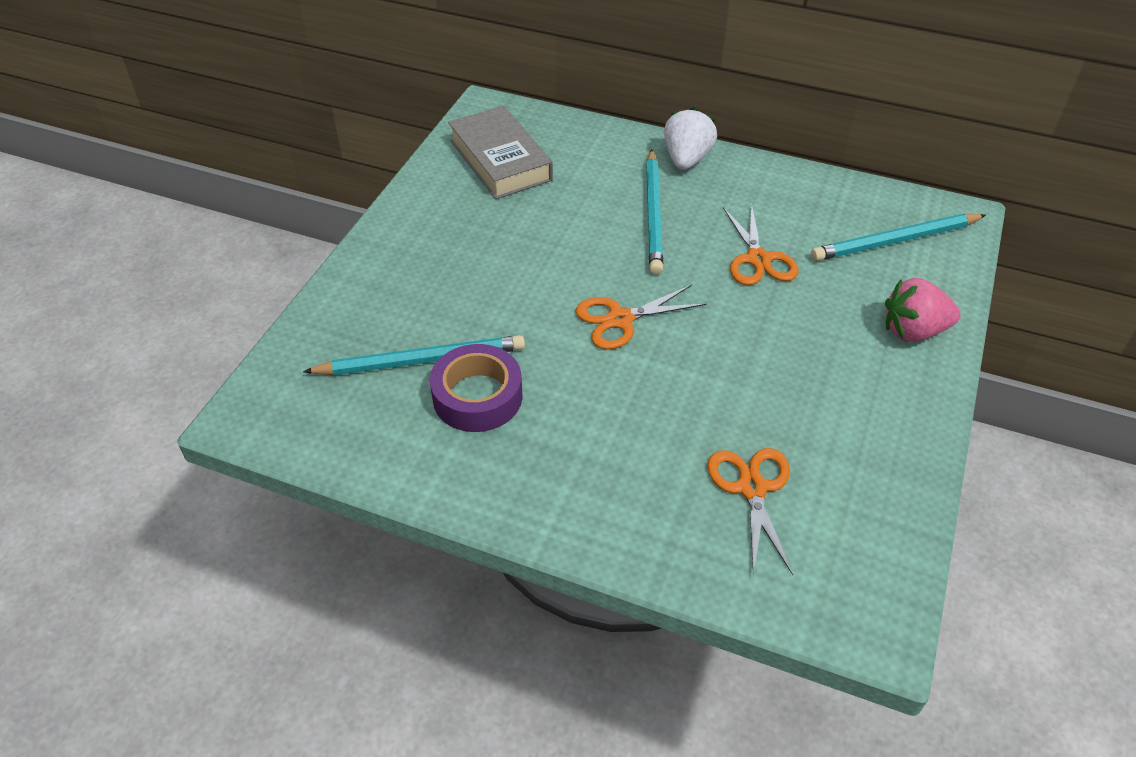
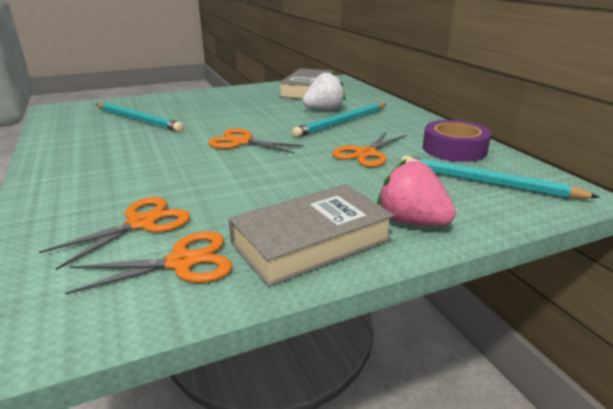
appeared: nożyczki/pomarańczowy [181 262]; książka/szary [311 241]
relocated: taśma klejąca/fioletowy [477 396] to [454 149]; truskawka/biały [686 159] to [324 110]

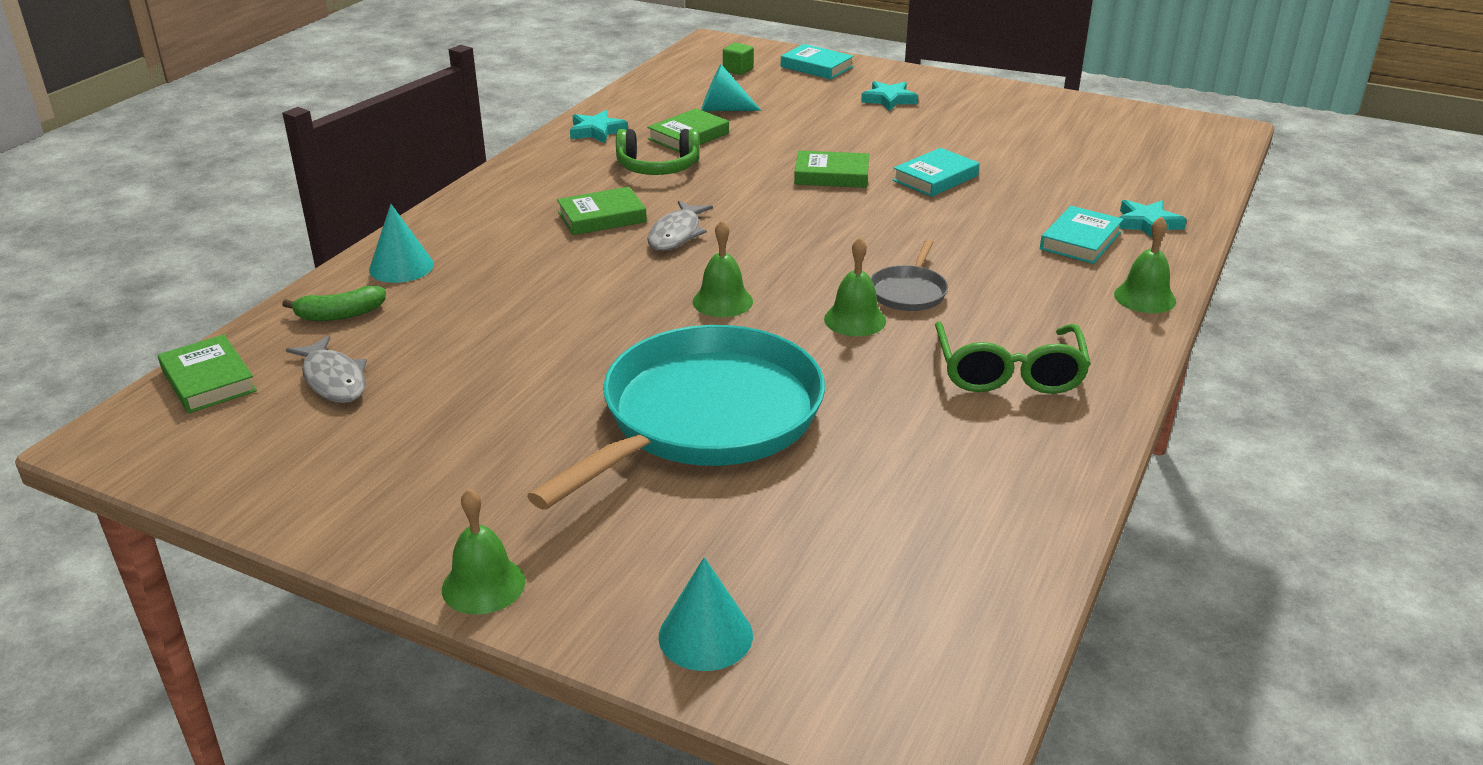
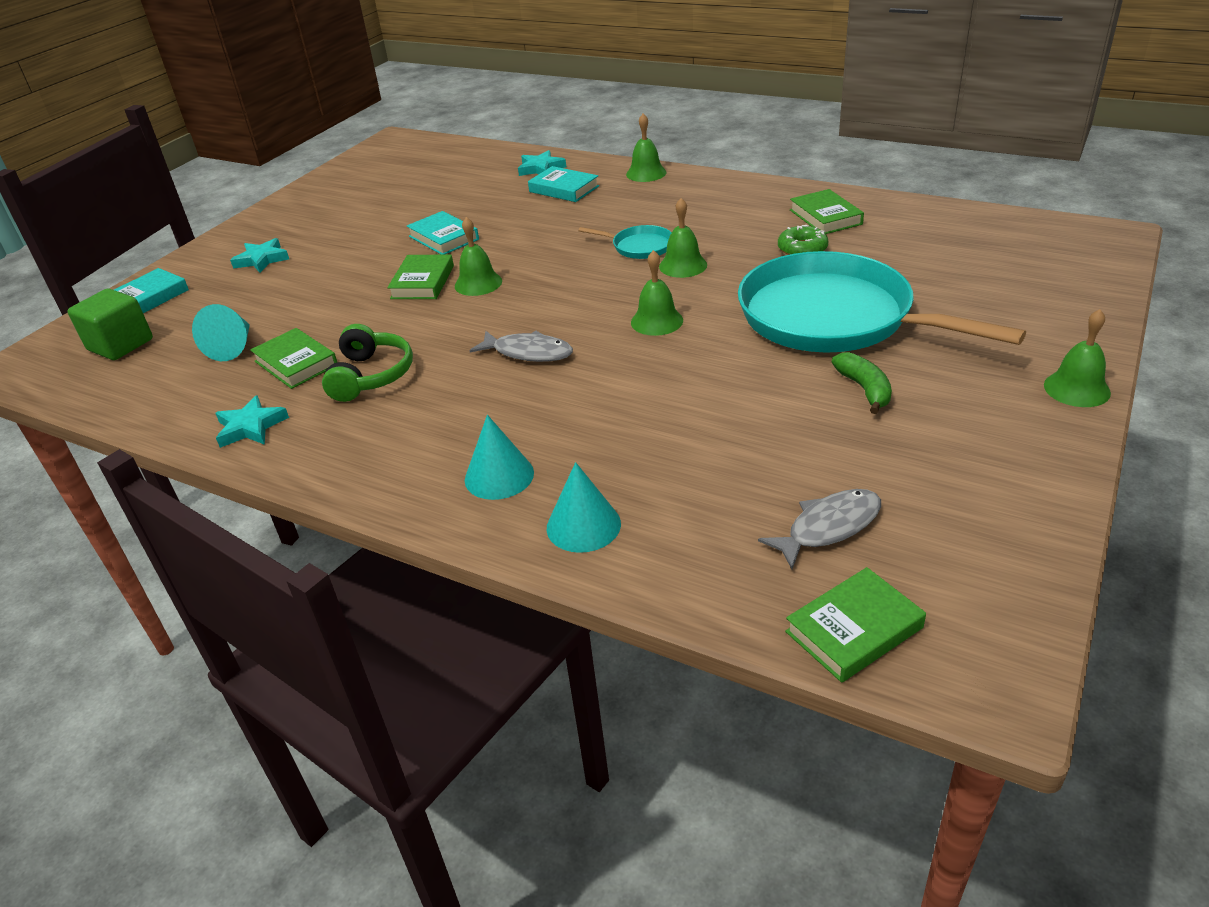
missing: okulary/zielony [1009 373]
appeared: dzwonek/zielony [478 283]; donut/zielony [802 249]
relocated: banan/zielony [340 315] to [864 389]; książka/zielony [602 217] to [825 217]; stożek/turkusowy [705 635] to [499 476]
colour: patelnia/szary [908 292] to patelnia/turkusowy [639 246]
size: sześcian/zielony [738 70] = [120 345] x1.76

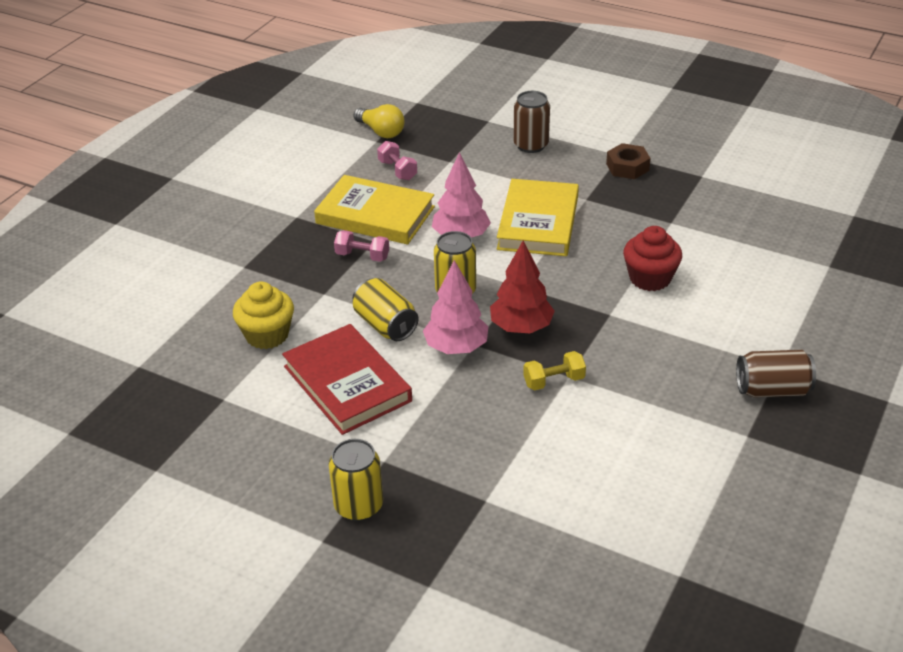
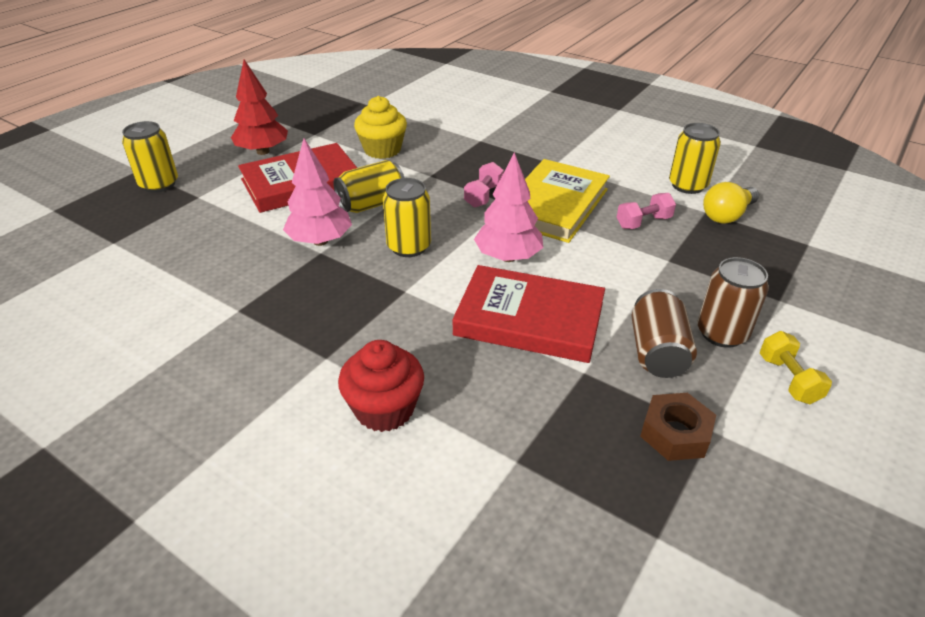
appeared: puszka/żółty [687 185]
relocated: drzewko/czerwony [521 327] to [263 151]; hantel/żółty [554 381] to [788 379]; puszka/brązowy [772 390] to [657 352]
colour: książka/żółty [538 222] to książka/czerwony [529 319]

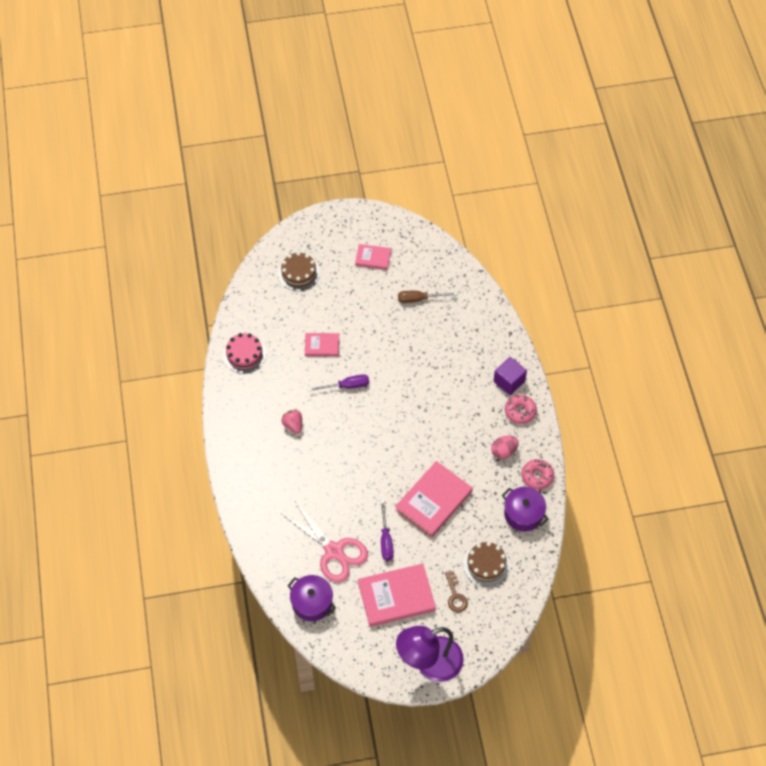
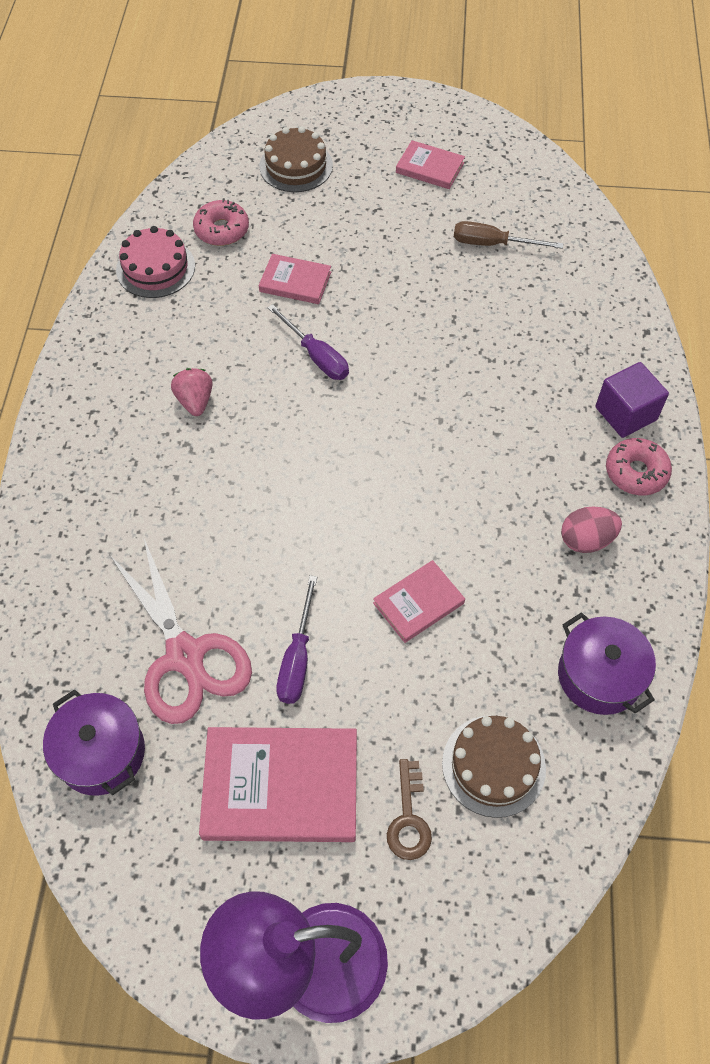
relocated: donut/różowy [537 476] to [222 230]
spun: śrubokręt/fioletowy [346 386] = [316 356] 45 degrees clockwise
size: książka/różowy [434 501] = [418 603] x0.55

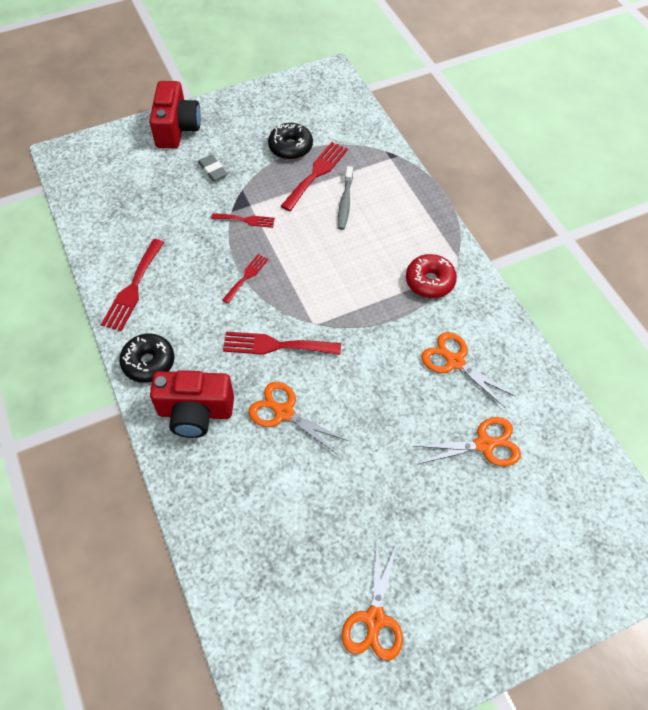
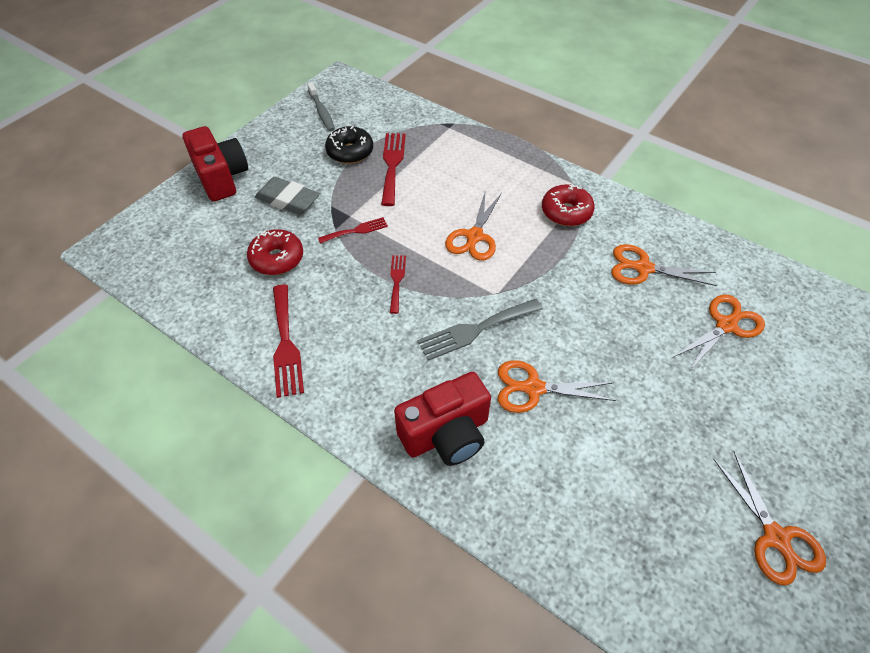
missing: donut/czarny [148 362]
appeared: donut/czerwony [277 258]; nożyczki/pomarańczowy [474 236]
relocated: szczoteczka do zębów/szary [345 202] to [321 111]
colour: widelec/czerwony [276 345] to widelec/szary [475 330]
size: gumka do mazania/szary [213 170] = [288 200] x1.54

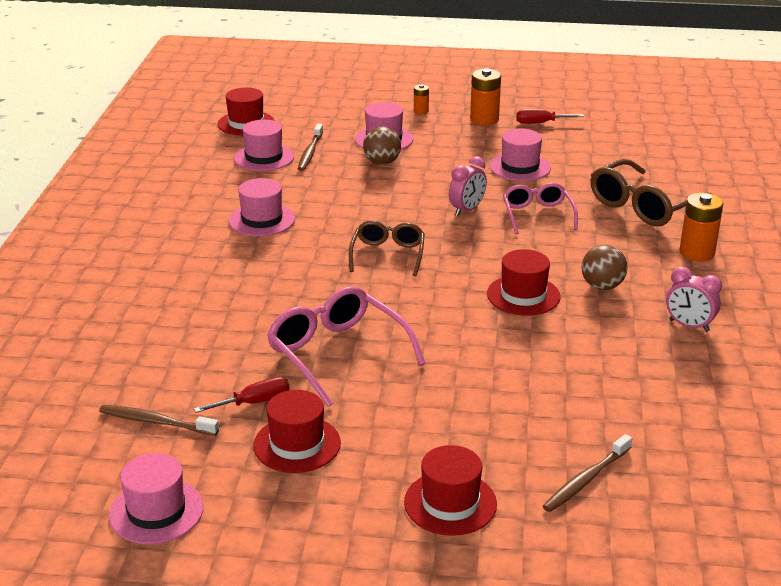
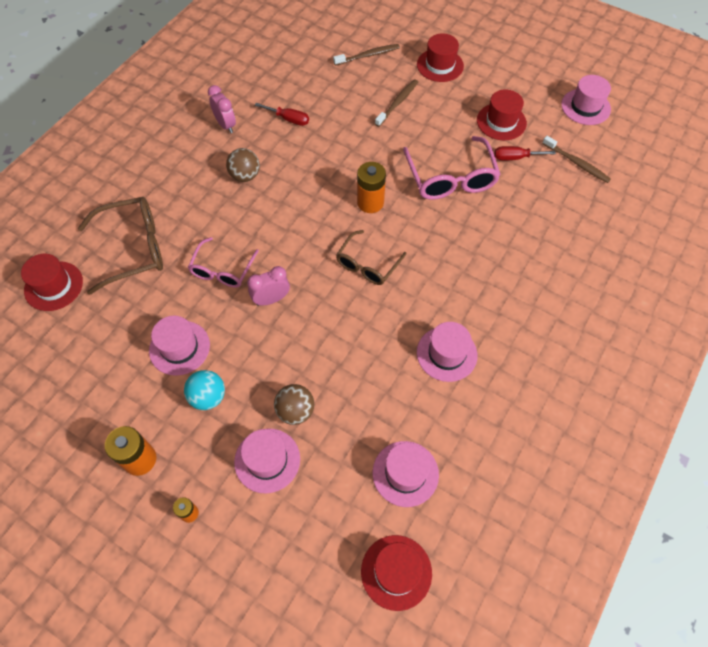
appeared: piłka/turkusowy [208 397]
relocated: szczoteczka do zębów/brązowy [310 152] to [398 103]; kapelusz/czerwony [523 295] to [53 286]; śrubokręt/czerwony [540 123] to [289 119]; bateria/pomarańczowy [697 253] to [370 202]

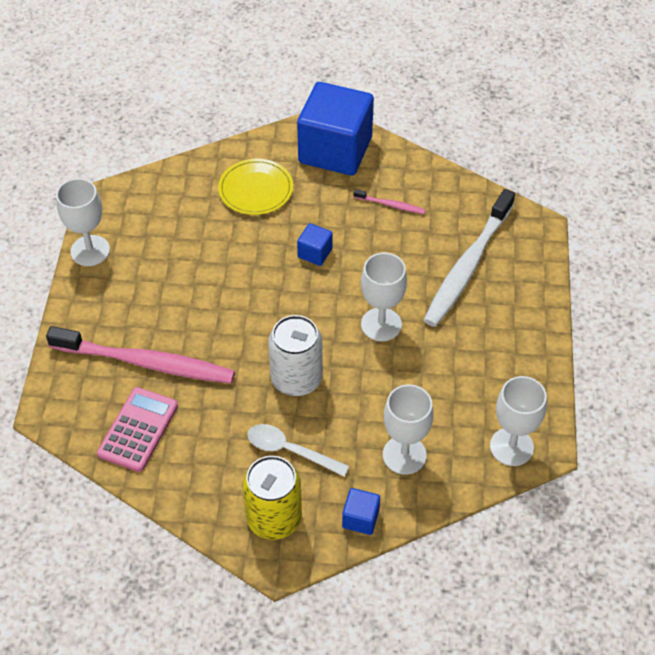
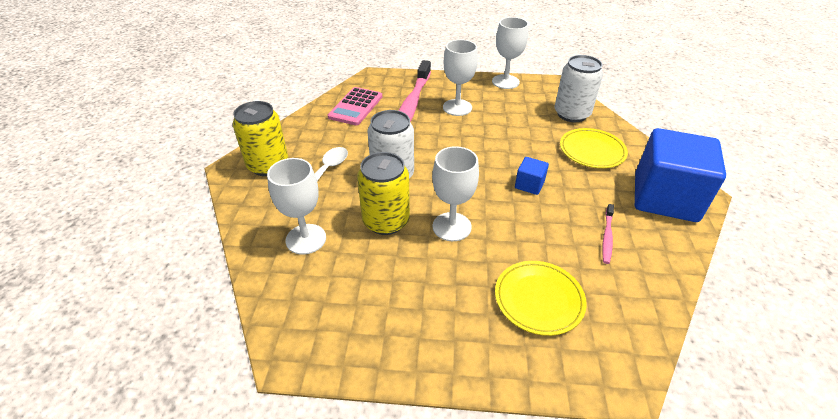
missing: sześcian/niebieski [360 518]
appeared: puszka/żółty [386 221]; puszka/biały [571 114]
relocated: kielich/biały [511 447] to [457 107]
exchanged: szczoteczka do zębów/biały [467 266] to talerz/żółty [539 299]
spun: kalkulator/różowy [138 430] = [356 107] 90 degrees clockwise

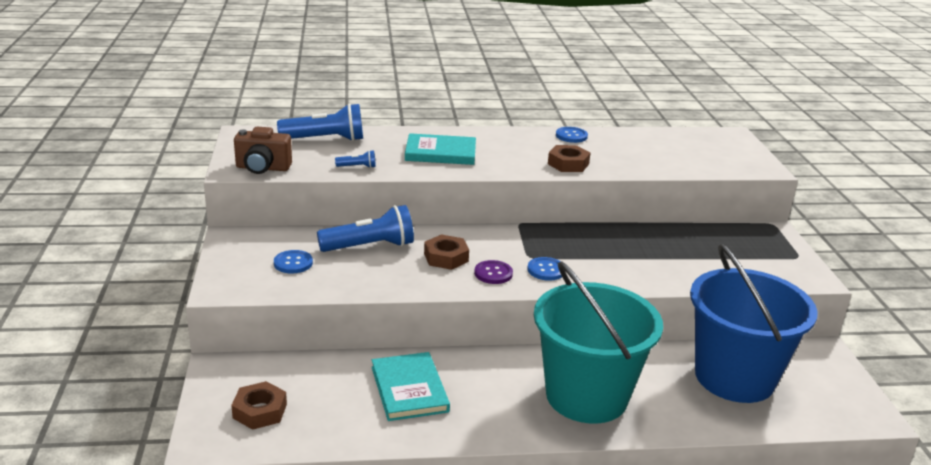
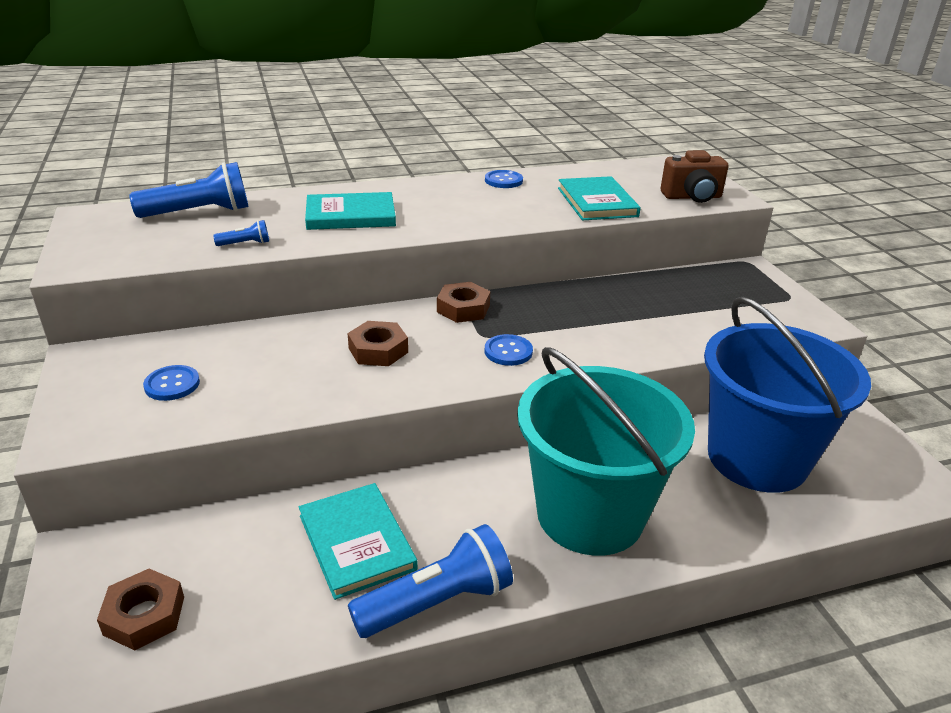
missing: guzik/fioletowy [493 273]
appeared: książka/turkusowy [597 202]
relocated: aparat fotograficzny/brązowy [262 168] to [692 197]; latarka/niebieski [370 246] to [436 602]; nakrętka/brązowy [568 164] to [463 308]

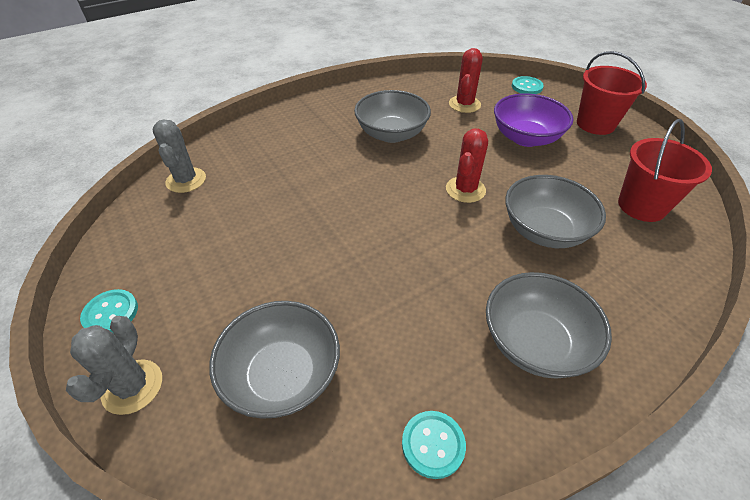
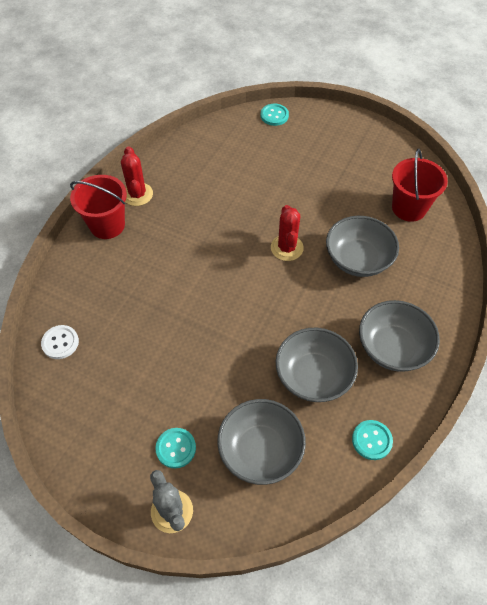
missing: miska/fioletowy [525 138]
relocated: guzik/turkusowy [111 313] to [176 448]; miska/szary [391 134] to [313 376]; kaktus/czerwony [464 104] to [137 194]; wiadro/czerwony [595 124] to [107 225]
exchanged: kaktus/szary [186 180] to guzik/biały [60 342]

